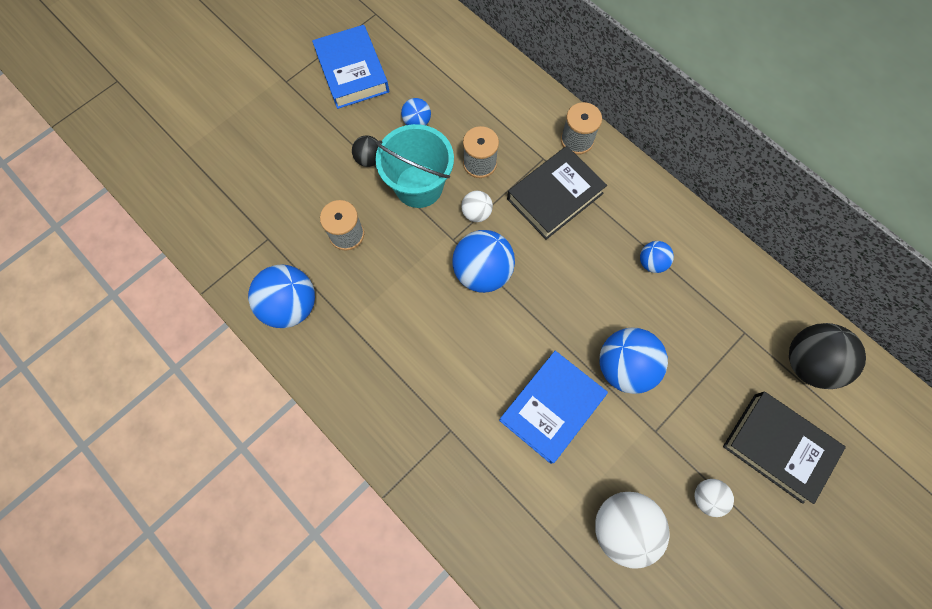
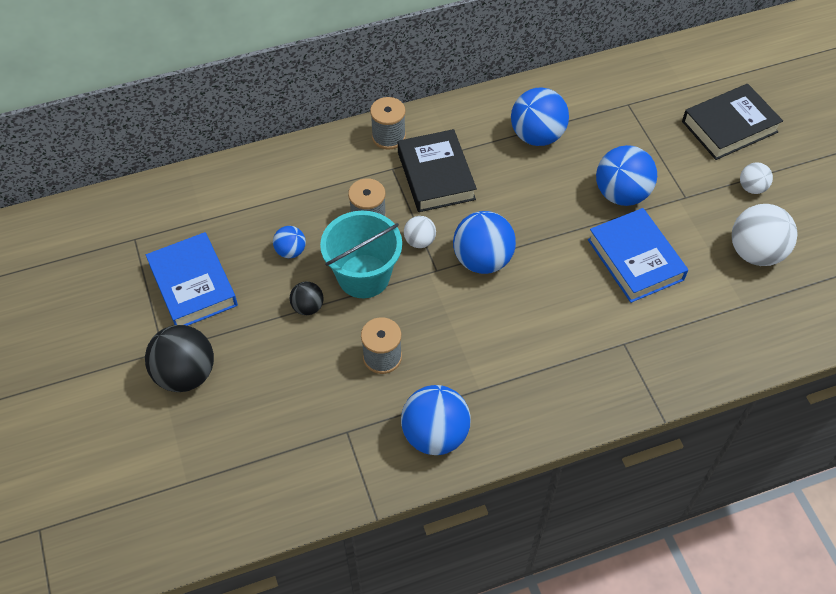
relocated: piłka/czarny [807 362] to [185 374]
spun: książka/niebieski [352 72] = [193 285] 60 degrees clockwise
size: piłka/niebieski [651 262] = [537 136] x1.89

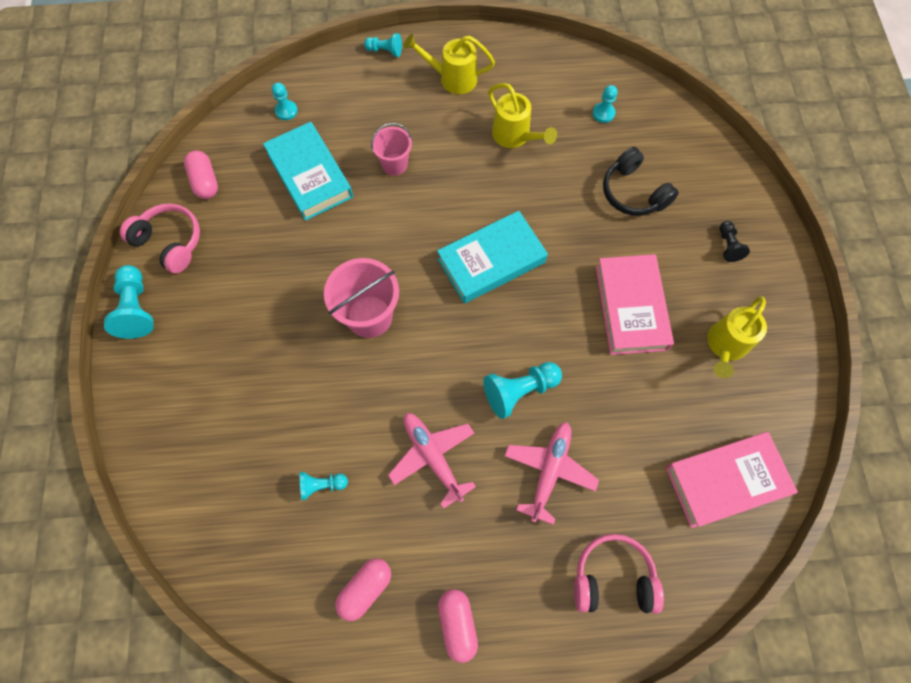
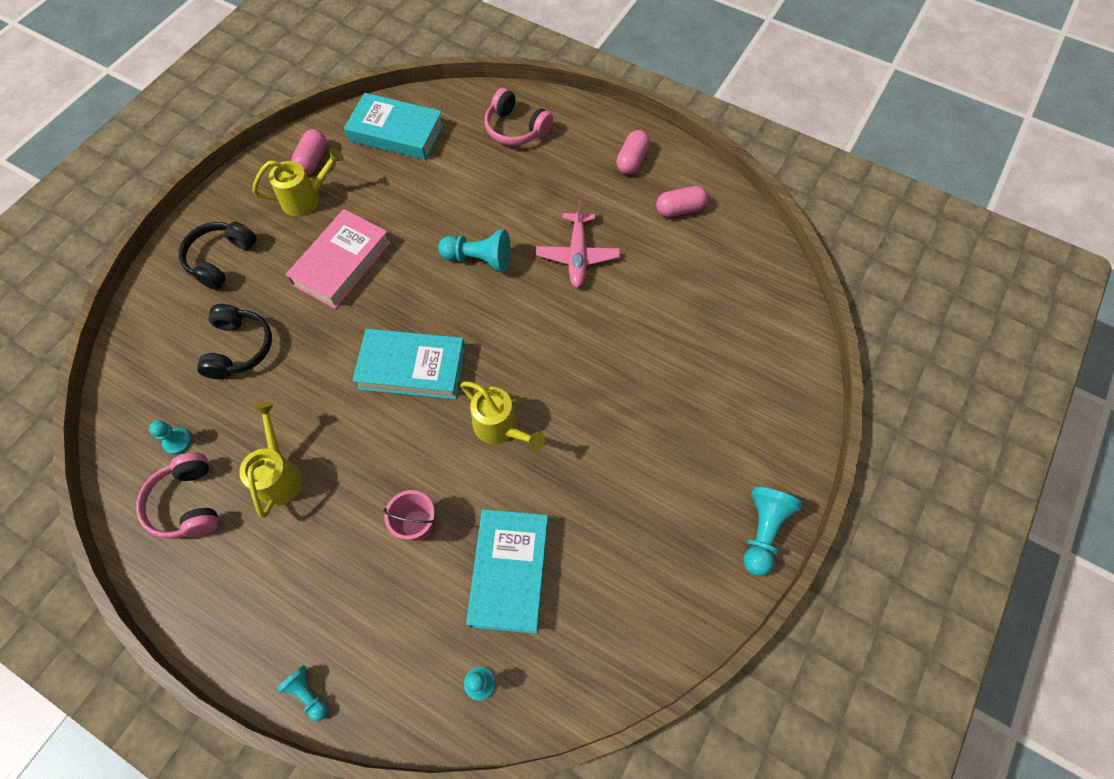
missing: pionek/turkusowy [322 485]; wiadro/różowy [369 316]; samolot/różowy [549 470]
relocated: słuchawki/różowy [170 242] to [188 503]; kapsułka/różowy [205 181] to [313 160]; konewka/żółty [452 78] to [500 428]
exchanged: pionek/czarny [728 246] to słuchawki/czarny [221 259]
colour: książka/różowy [725 480] to książka/turkusowy [396 132]

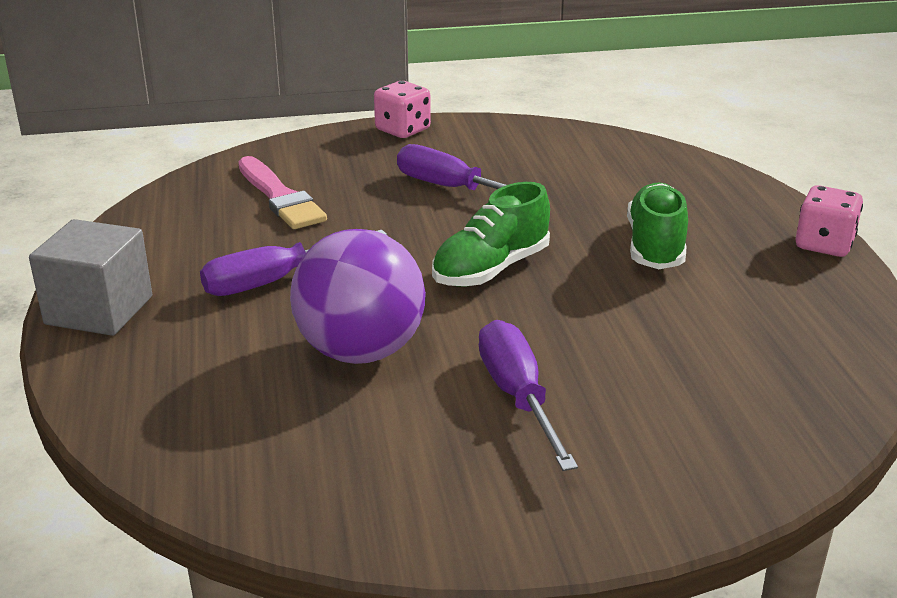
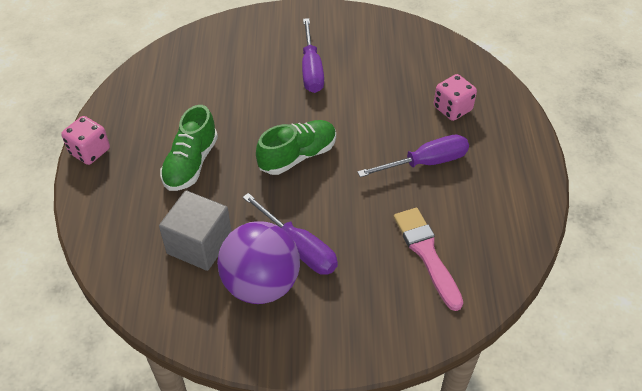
relocated: sześcian/szary [99 310] to [199 244]; piłka/fioletowy [360 351] to [261 284]; kostka do gry/różowy [403 130] to [452 108]

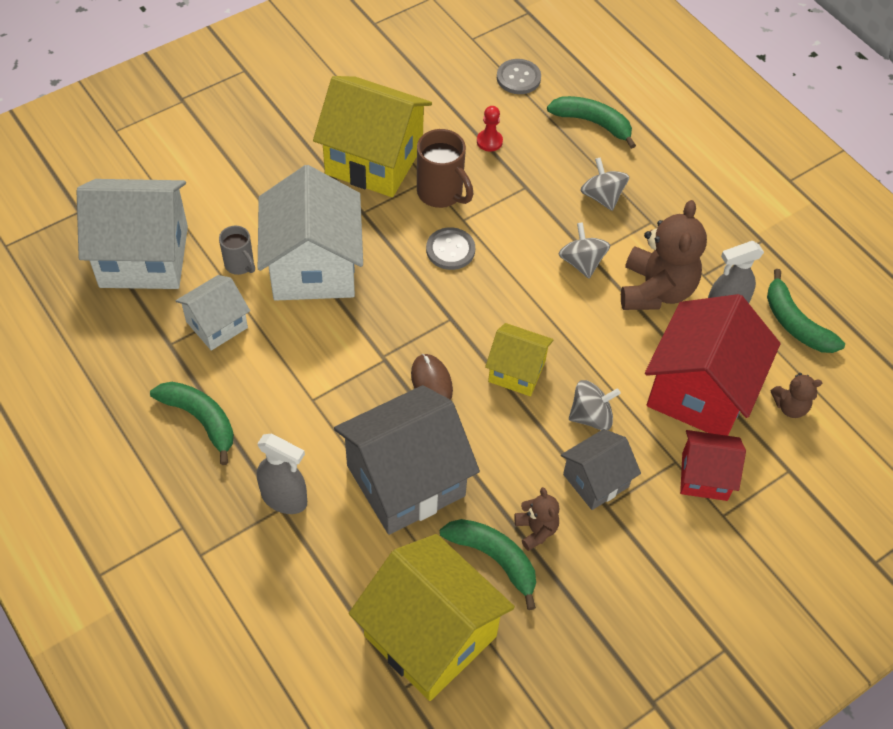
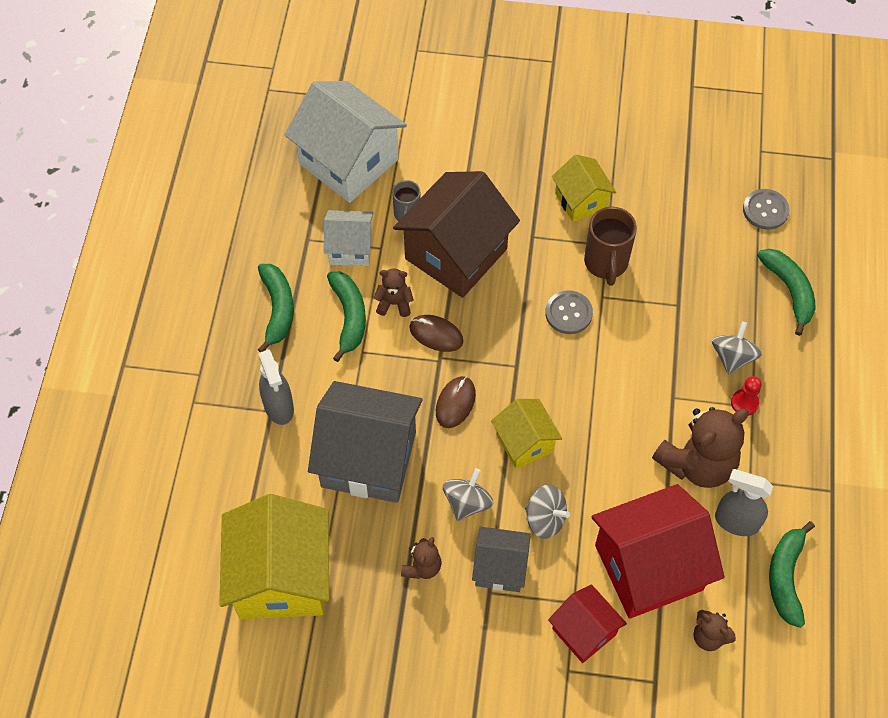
appeared: miś/brązowy [394 303]; myszka/brązowy [436 334]
relocated: banan/zielony [494 558] to [349 317]; pionek/czerwony [489 141] to [744 403]; bączek/szary [581 262] to [467 502]
colour: domek/biały [313 267] to domek/brązowy [456 254]
size: domek/żółty [374 160] = [581 201] x0.54

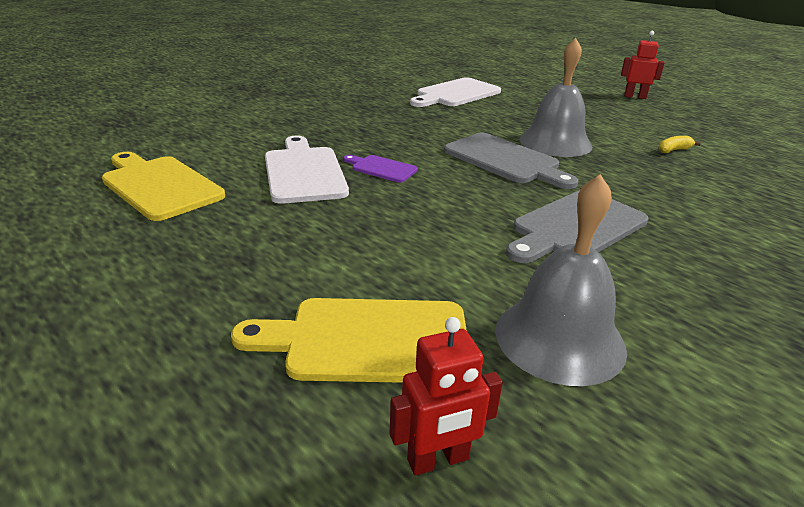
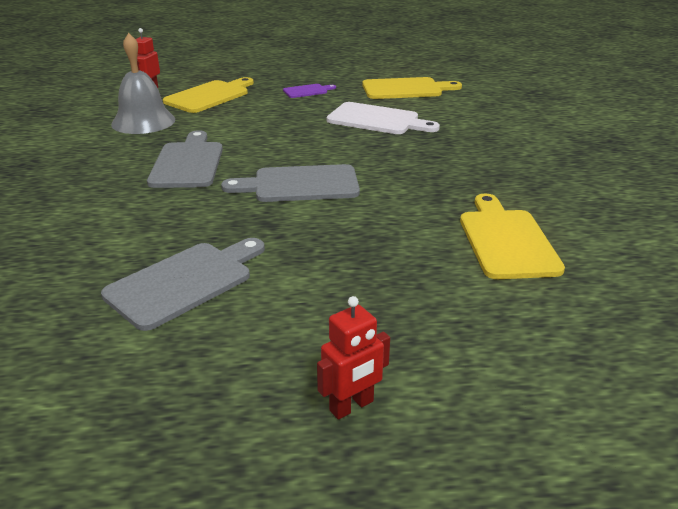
missing: dzwonek/szary [555 142]
relocated: deska do krojenia/fioletowy [381 168] to [307 91]
exchanged: banan/żółty [673 150] to deska do krojenia/szary [185 282]
colour: deska do krojenia/biały [456 94] to deska do krojenia/żółty [506 240]

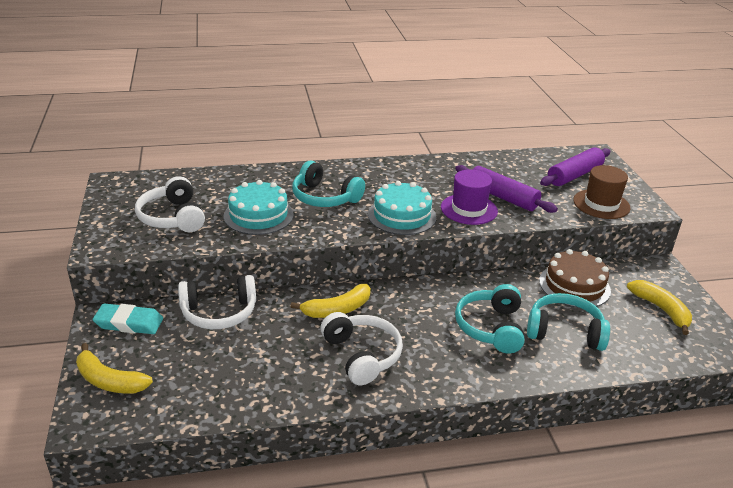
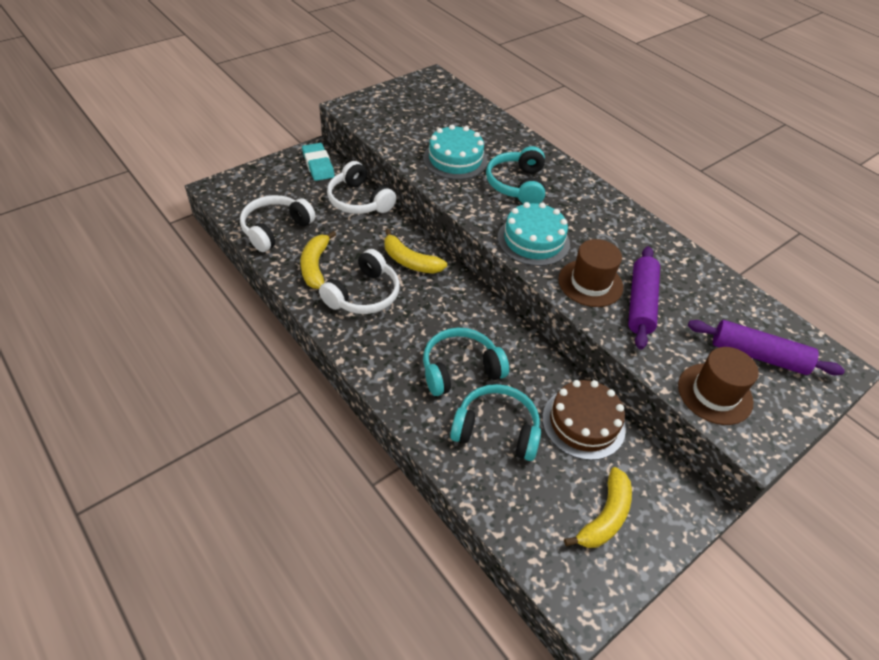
relocated: banan/żółty [109 380] to [315 266]; słuchawki/biały [173 217] to [275 229]
colour: kapelusz/fioletowy [469 209] to kapelusz/brązowy [590 283]
spun: słuchawki/turkusowy [564 331] = [496 430] 60 degrees counterclockwise

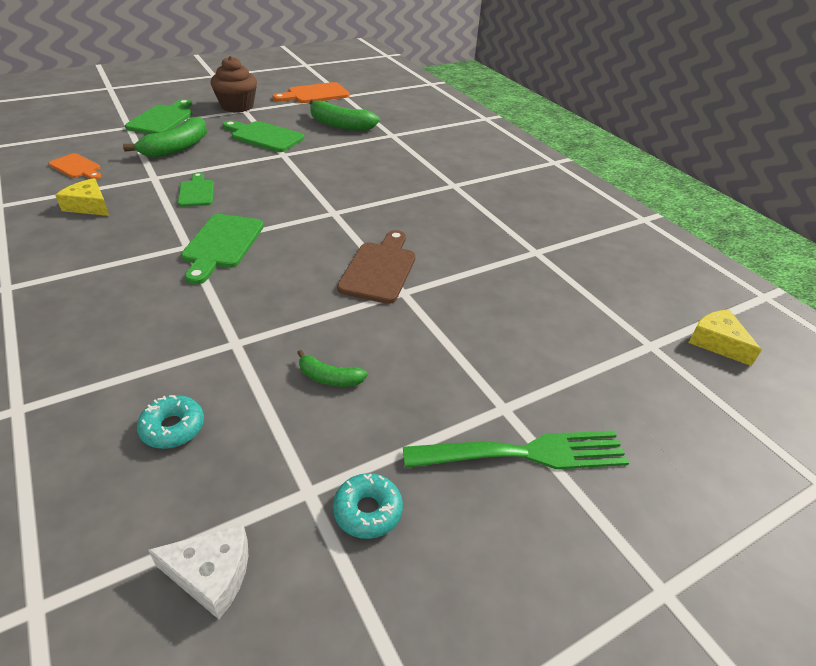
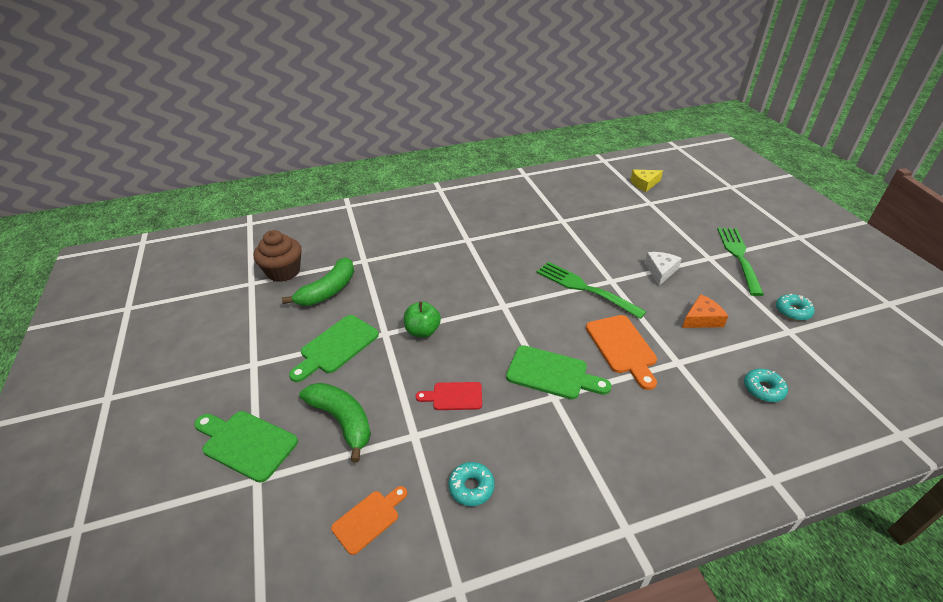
appeared: jabłko/zielony [422 331]
relocated: ser/biały [211 574] to [660 271]; muffinka/brązowy [237 106] to [283 271]; deska do krojenia/pomarańczowy [315 94] to [622 347]
exchanged: ser/żółty [89 206] to donut/turkusowy [471 487]; banan/zielony [329 378] to ser/pomarańczowy [702 319]; deska do krojenia/brązowy [379 269] to widelec/zielony [585 288]
colour: deska do krojenia/zielony [196 192] to deska do krojenia/czerwony [454 396]

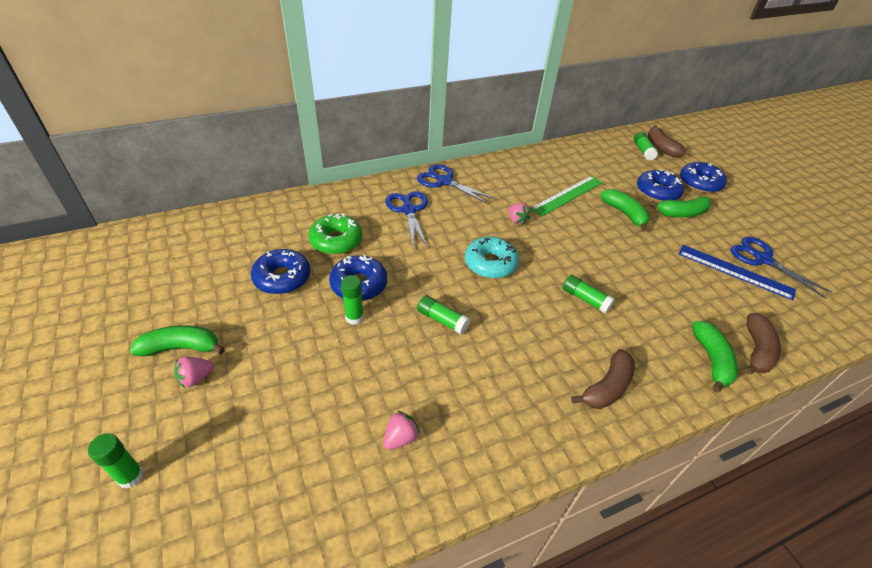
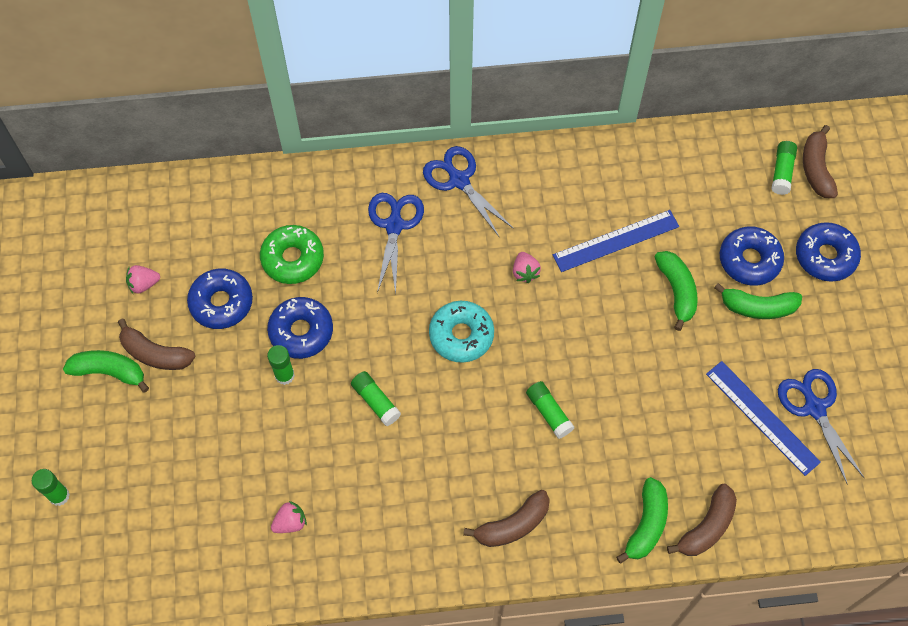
appeared: banan/brązowy [155 354]
relocated: truskawka/różowy [196 378] to [144 284]
colour: linijka/zielony [567 195] to linijka/niebieski [616 241]

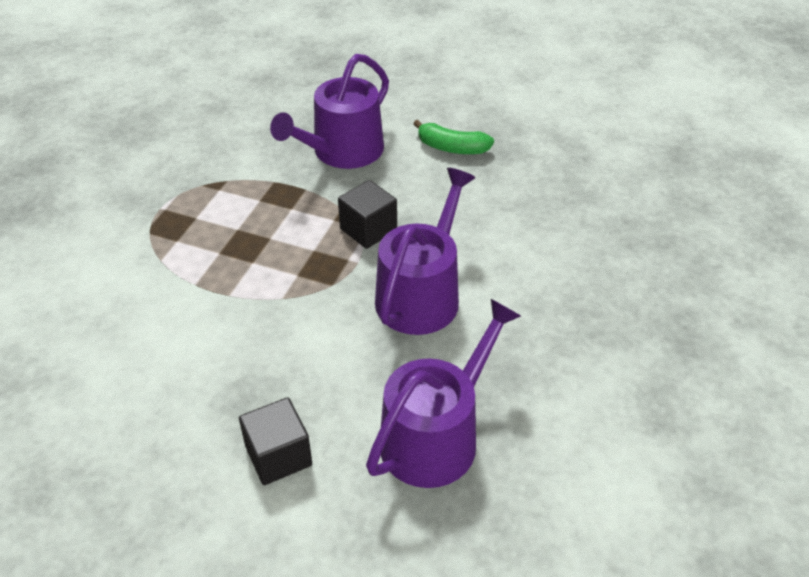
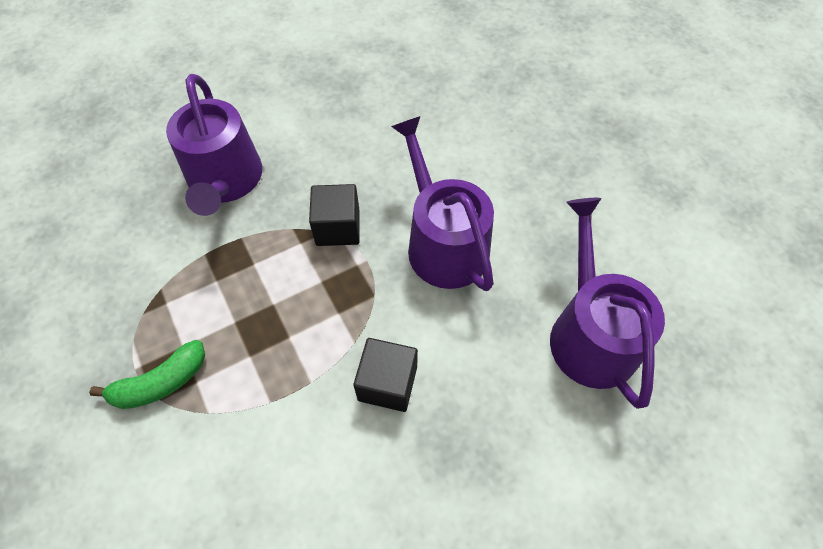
relocated: sześcian/czarny [278 456] to [387 383]; banan/zielony [452 148] to [161 382]

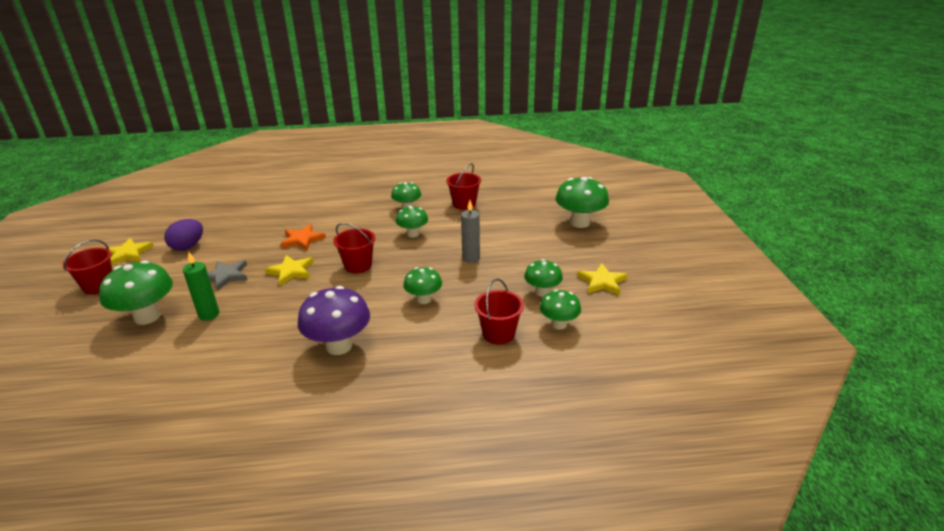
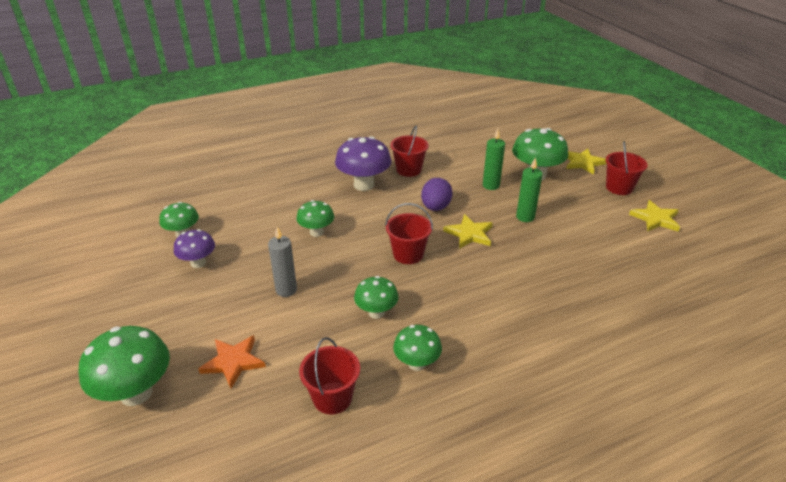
relocated: jajko/fioletowy [188 246] to [435 207]; gwiazda/pomarańczowy [302 239] to [233 362]; wiadro/czerwony [498 334] to [408 170]; gwiazda/żółty [602 282] to [583 163]
exchanged: gwiazda/szary [226 276] to świeca/zielony [525 217]
colour: grzyb/zielony [542 292] to grzyb/fioletowy [198 263]

